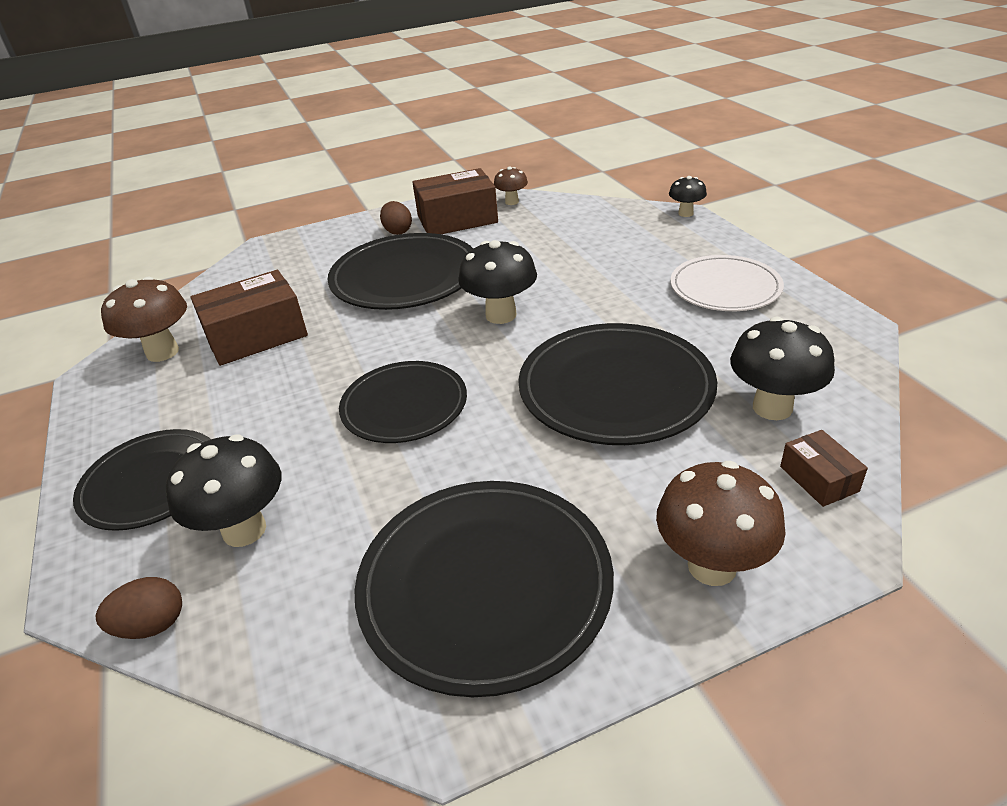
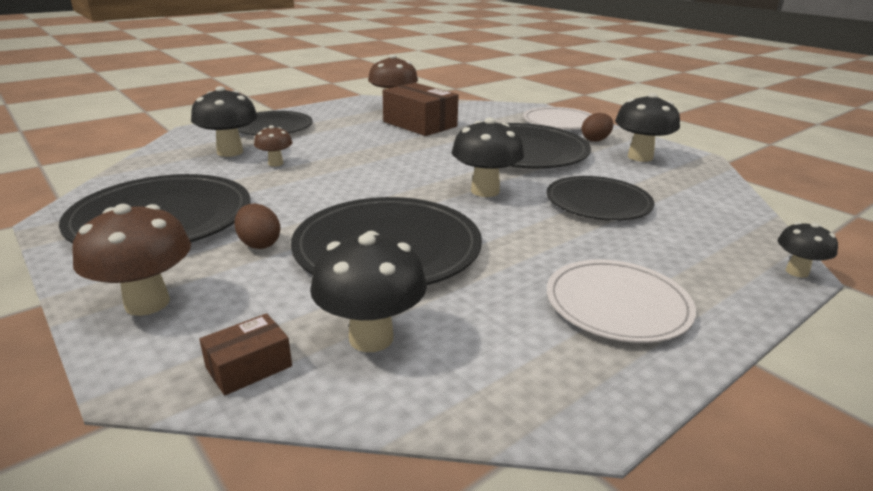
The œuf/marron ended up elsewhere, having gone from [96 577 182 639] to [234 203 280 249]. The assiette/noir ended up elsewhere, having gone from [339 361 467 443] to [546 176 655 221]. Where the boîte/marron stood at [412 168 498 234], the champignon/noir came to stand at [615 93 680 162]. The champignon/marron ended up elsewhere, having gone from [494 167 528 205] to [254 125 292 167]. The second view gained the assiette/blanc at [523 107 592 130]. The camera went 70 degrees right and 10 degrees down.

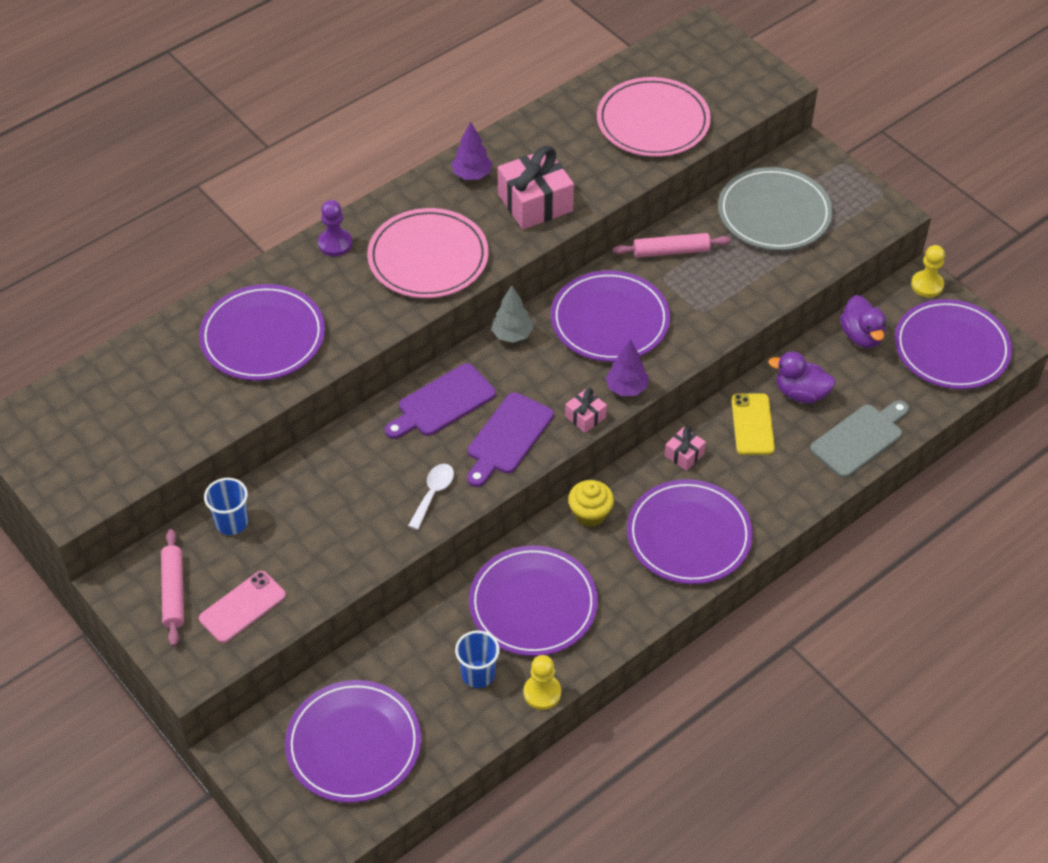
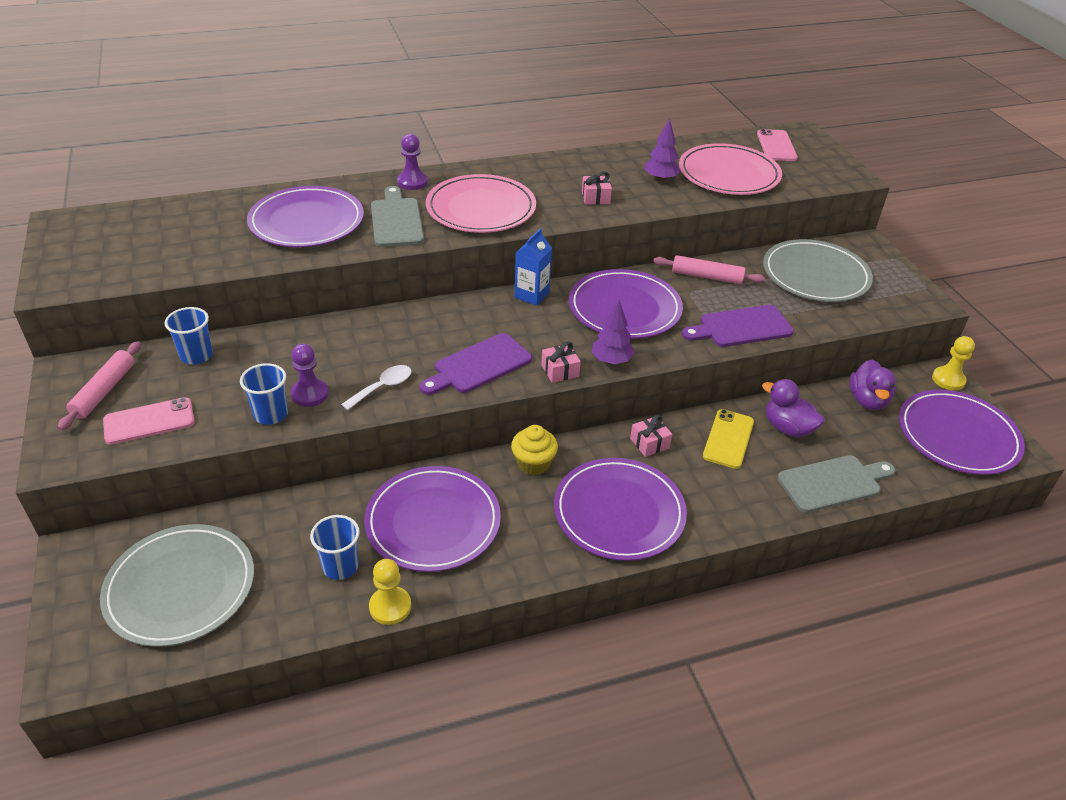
What was the assiette/violet at [285 680 421 803] turned into the assiette/gris at [100 524 254 647]. The planche à découper/violet ended up elsewhere, having gone from [385 363 496 439] to [682 305 794 347]. The arbre/violet ended up elsewhere, having gone from [451 121 492 180] to [644 118 681 182]. Where the arbre/gris stood at [491 285 533 343], the brique de lait/bleu came to stand at [515 228 552 306]. The size of the cadeau/rose at [498 146 574 229] changed by a factor of 0.50. The second view gained the gobelet/bleu at [240 363 288 425]. The second view gained the pion/violet at [291 344 329 407]. The second view gained the planche à découper/gris at [371 186 424 247]. The second view gained the téléphone/rose at [757 129 798 161]. The camera went 20 degrees right and 10 degrees down.

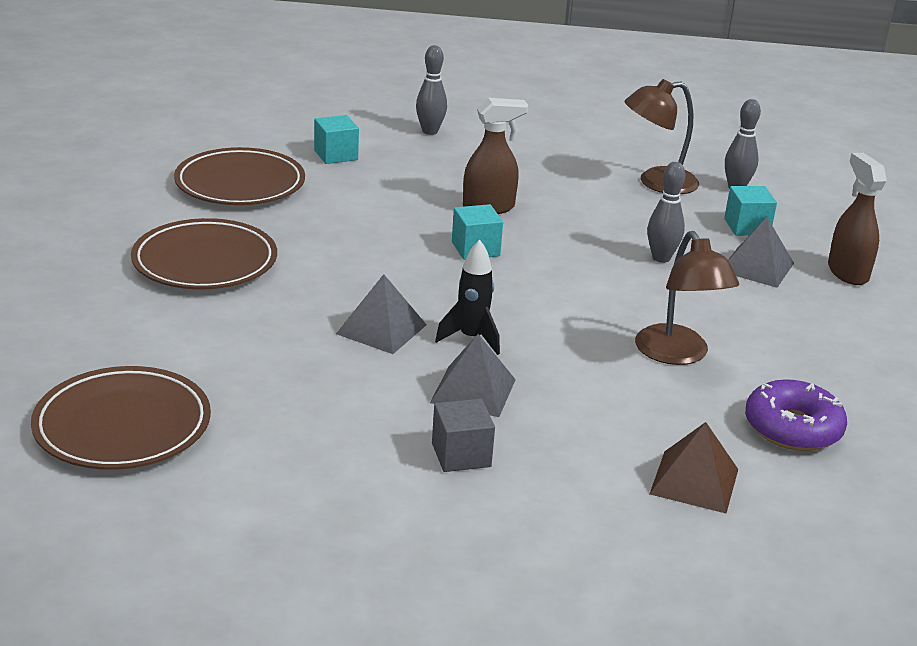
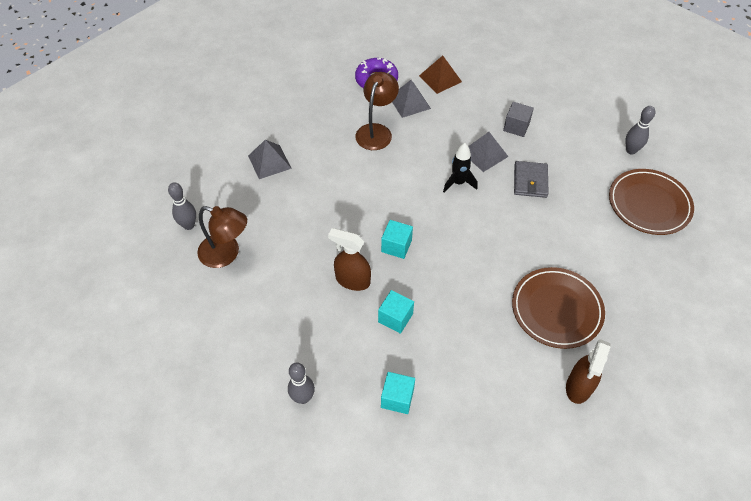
The second view lost the assiette/marron at [174 147 305 205]. The pyramide/gris ended up elsewhere, having gone from [336 274 427 354] to [392 80 431 118]. The quille/gris ended up elsewhere, having gone from [647 162 686 263] to [625 106 655 155]. The cube/turquoise ended up elsewhere, having gone from [724 186 777 236] to [378 290 414 334]. The vaporisateur/marron ended up elsewhere, having gone from [828 153 887 285] to [566 339 611 404]. The second view gained the portefeuille/gris at [514 161 549 198]. The camera went 140 degrees left and 25 degrees up.

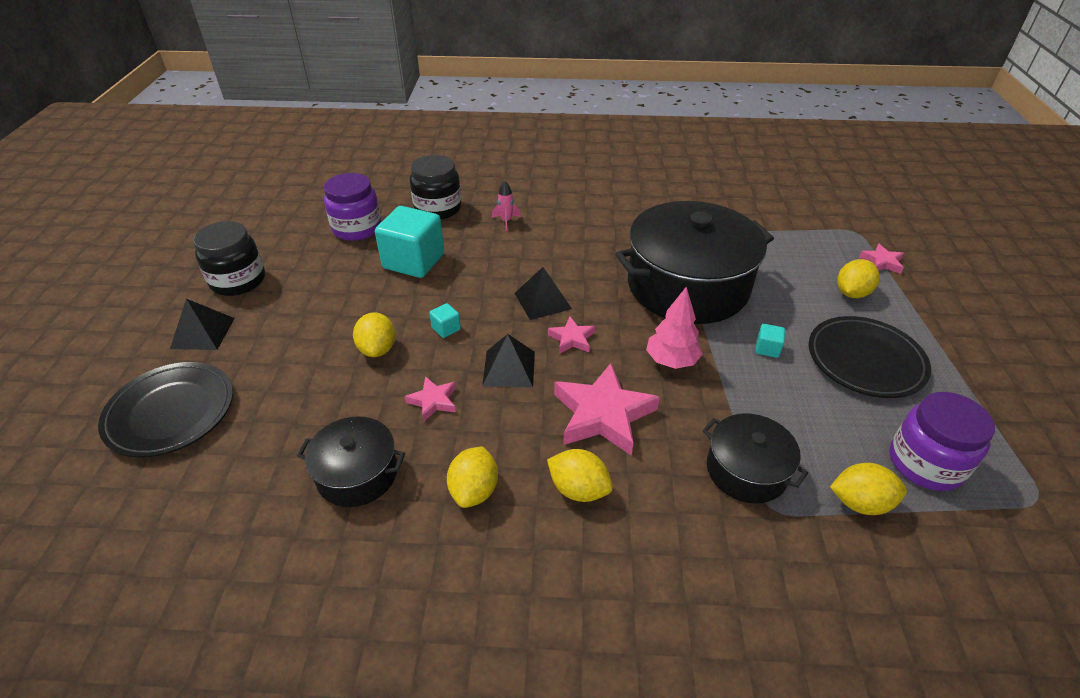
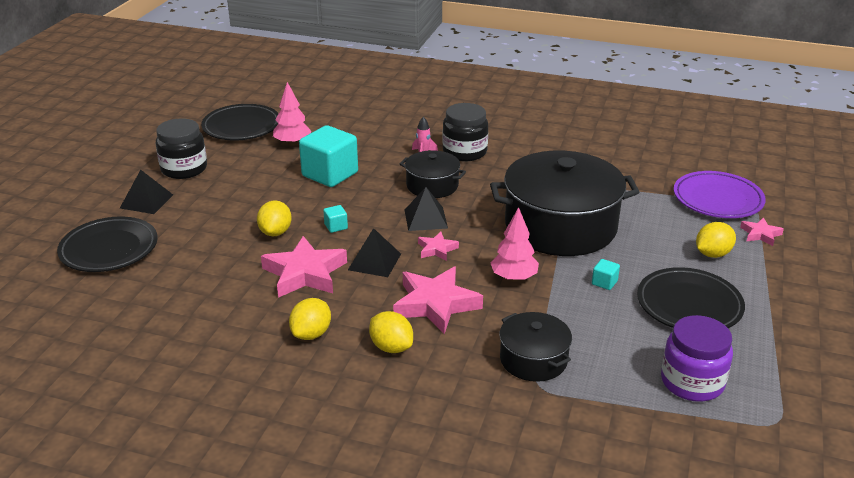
The marmite/noir ended up elsewhere, having gone from [297 416 405 507] to [400 150 466 198]. Where the bocal/violet stood at [324 173 381 241], the arbre/rose came to stand at [273 82 312 146]. The size of the étoile/rose at [405 376 456 421] changed by a factor of 1.98. The bocal/noir ended up elsewhere, having gone from [410 155 462 220] to [442 103 488 161]. The second view lost the citron/jaune at [830 463 907 515]. The second view gained the assiette/noir at [201 104 279 140]. The second view gained the assiette/violet at [673 171 766 218]. The camera went 15 degrees right and 10 degrees down.

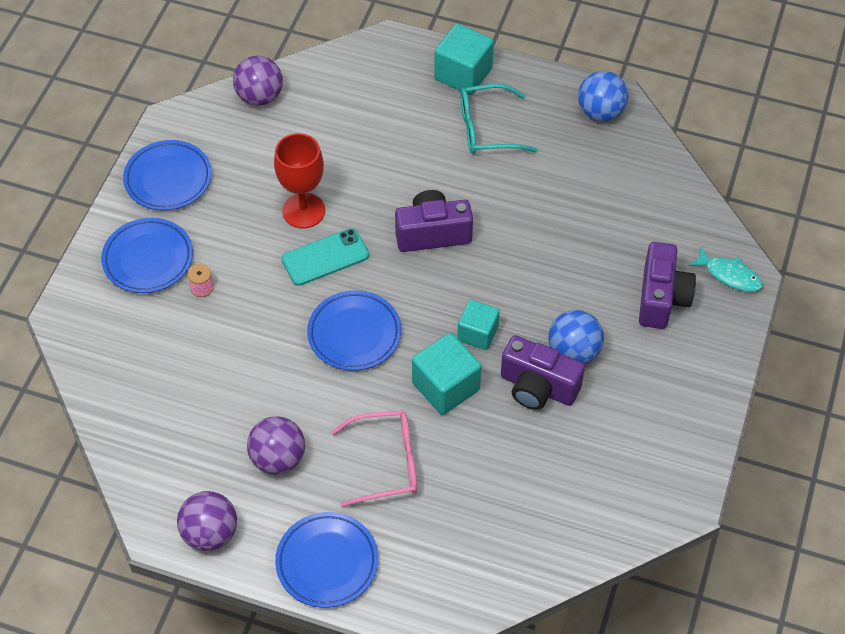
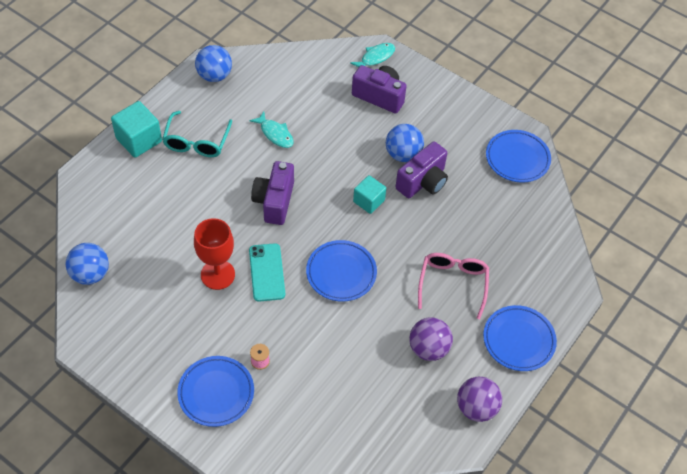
The assiette/bleu ended up elsewhere, having gone from [123 140 212 211] to [486 130 551 183]. What was the balle/violet at [233 56 283 106] turned into the balle/bleu at [65 243 109 285]. The second view lost the cube/turquoise at [412 333 481 415]. The second view gained the poisson/turquoise at [250 112 294 148]. The camera went 75 degrees left and 0 degrees up.

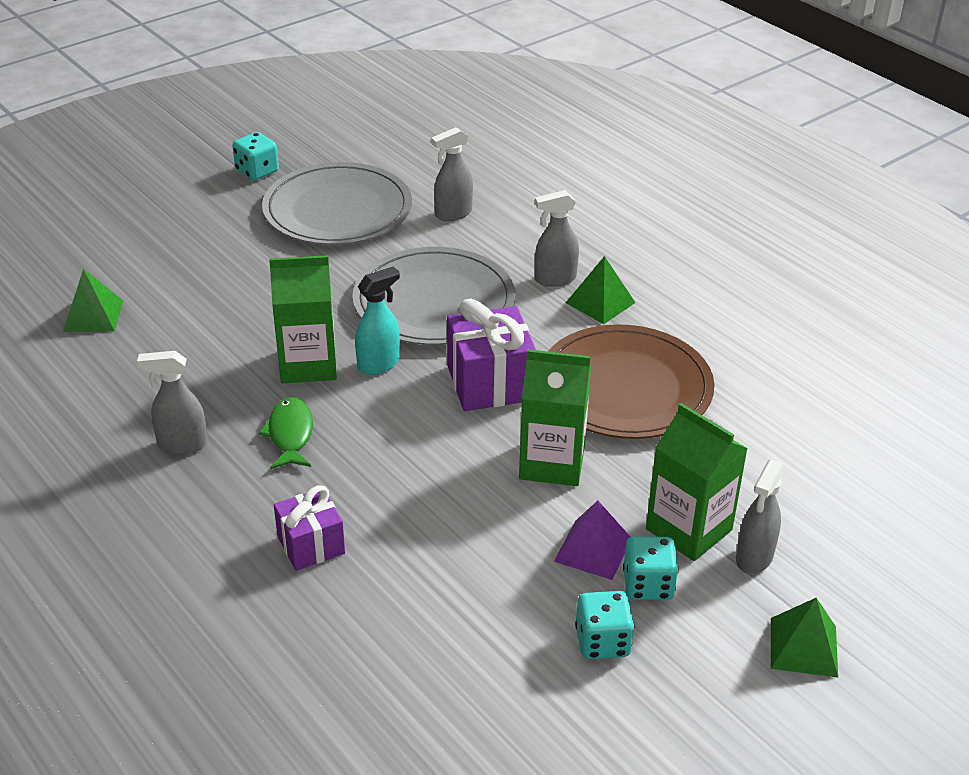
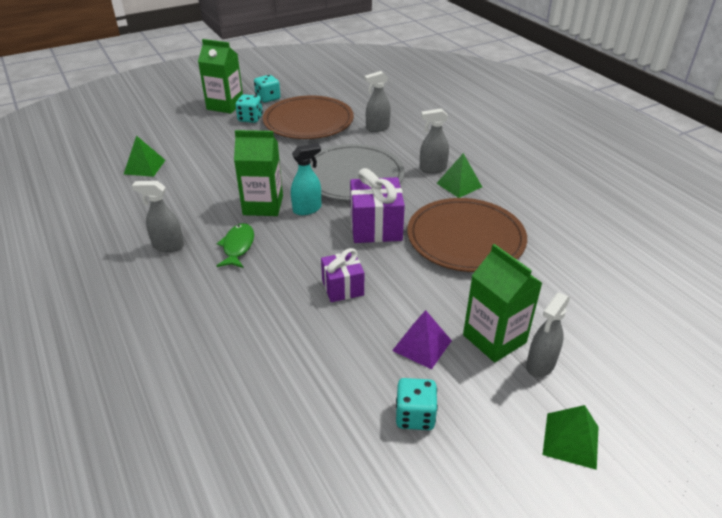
What was the assiette/gris at [262 162 412 245] turned into the assiette/marron at [263 96 354 139]. The cadeau/violet ended up elsewhere, having gone from [274 485 345 571] to [321 248 364 302]. The brique de lait/vert ended up elsewhere, having gone from [519 349 591 486] to [198 39 243 113]. The dé/turquoise ended up elsewhere, having gone from [623 536 679 600] to [236 94 263 123]. The camera went 10 degrees right and 0 degrees up.

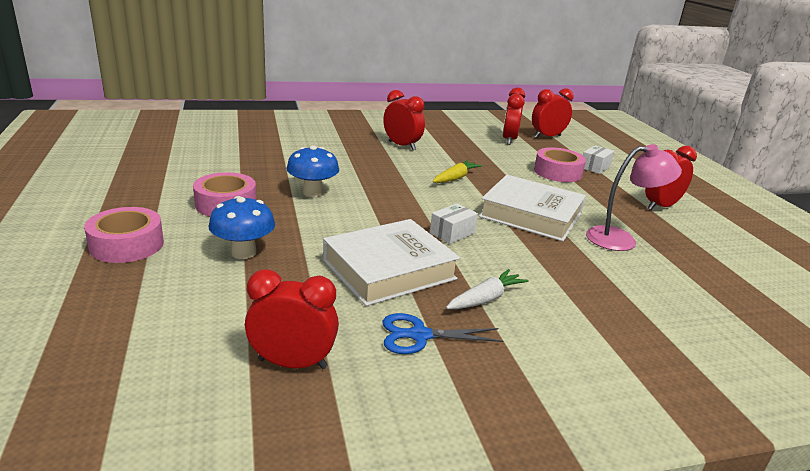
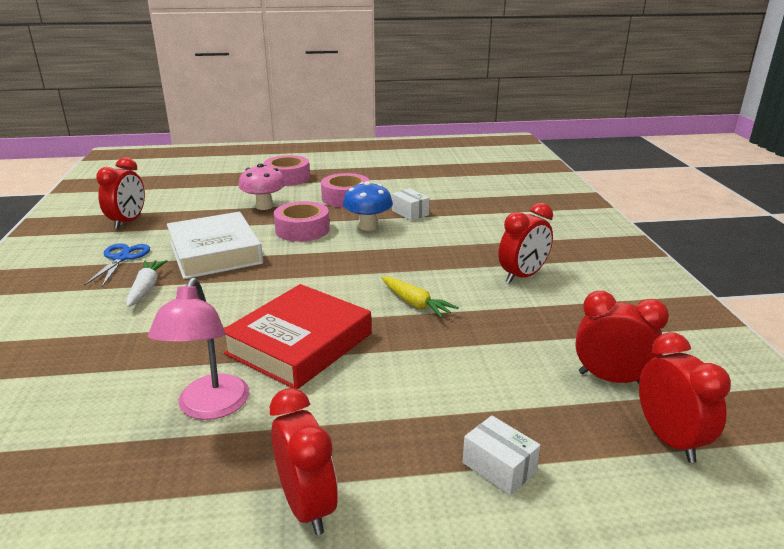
What was the champignon/bleu at [208 196 275 259] turned into the champignon/rose at [239 164 286 210]. The boîte/blanc ended up elsewhere, having gone from [430 203 478 244] to [392 189 430 221]. The carotte/blanc at [446 269 529 309] ended up facing another way, 150 degrees counterclockwise from before. What was the livre/blanc at [479 175 586 241] turned into the livre/rouge at [224 284 371 389]. The ruban adhésif/rose ended up elsewhere, having gone from [534 147 586 182] to [274 201 329 242]. The camera went 100 degrees right and 0 degrees up.

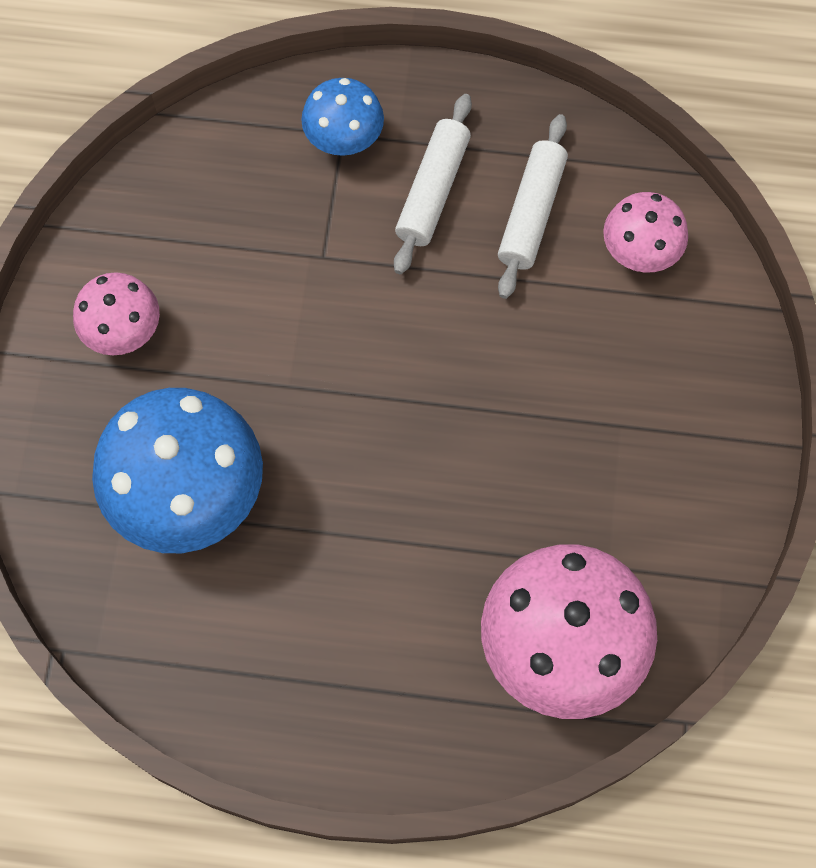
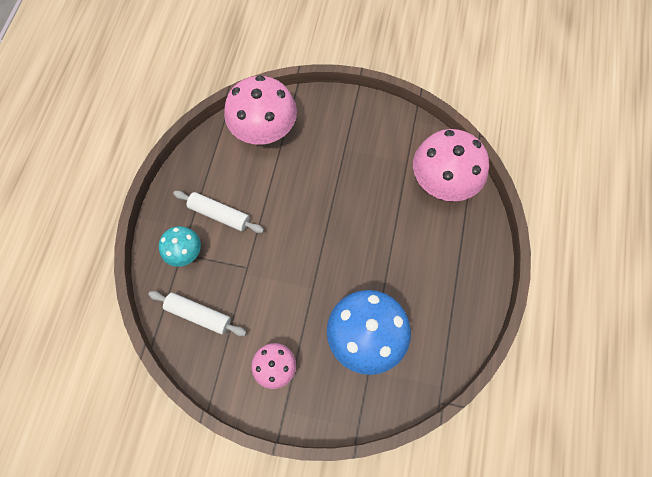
What was the champignon/bleu at [301 78 384 156] turned into the champignon/turquoise at [159 226 201 267]. The rouleau à pâtisserie/blanc ended up elsewhere, having gone from [498 114 568 299] to [148 291 247 336]. The size of the champignon/rose at [603 192 688 273] changed by a factor of 1.85. The camera went 85 degrees left and 0 degrees up.

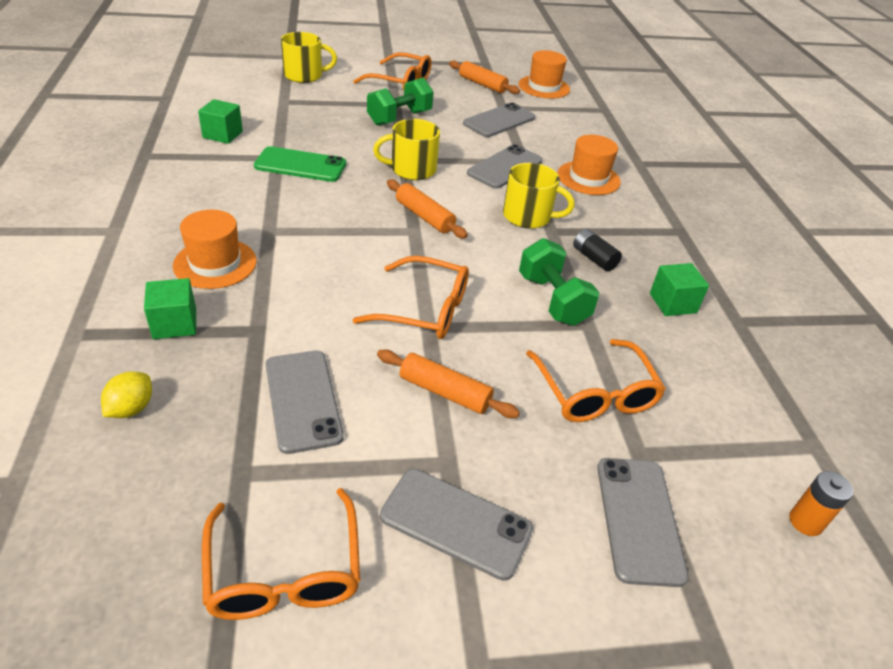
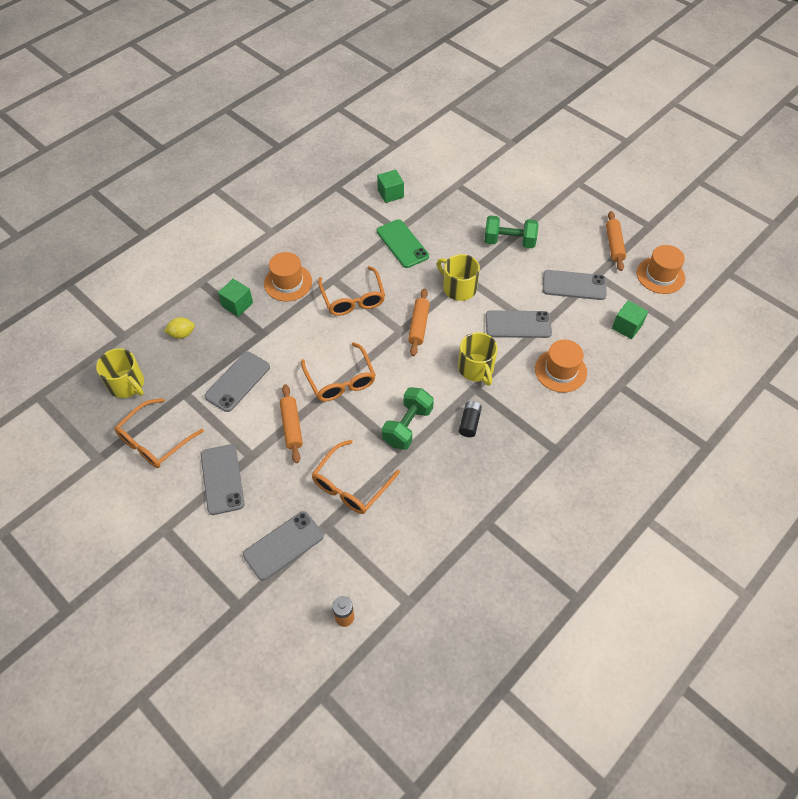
The tasse/jaune ended up elsewhere, having gone from [281 32 337 83] to [96 348 144 398]. The lunettes/orange ended up elsewhere, having gone from [353 52 432 90] to [318 266 385 316]. The cube/vert ended up elsewhere, having gone from [650 263 709 316] to [612 300 648 339]. The camera went 55 degrees right and 15 degrees up.

